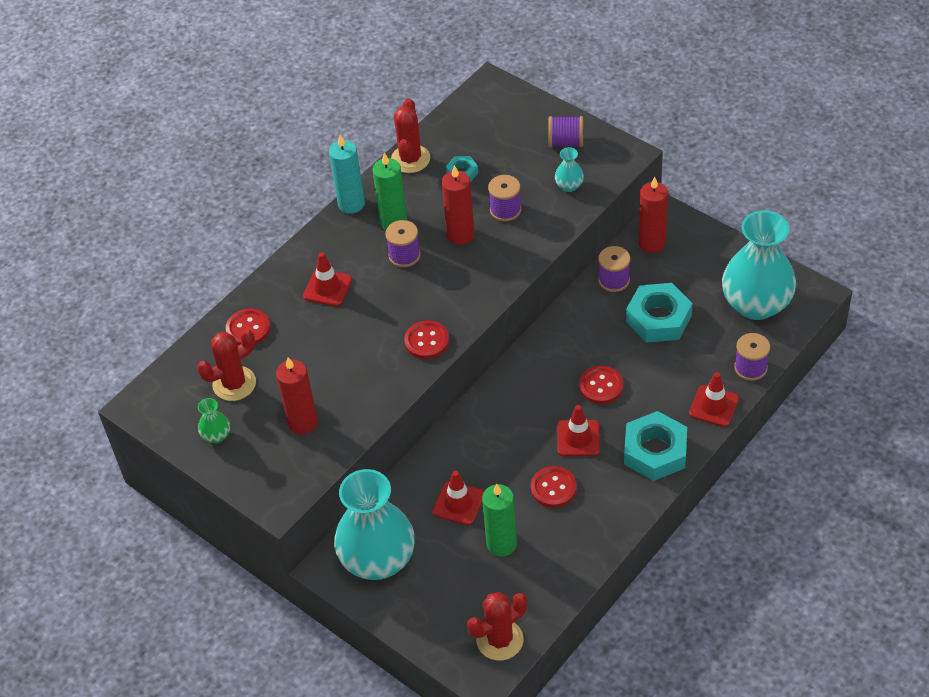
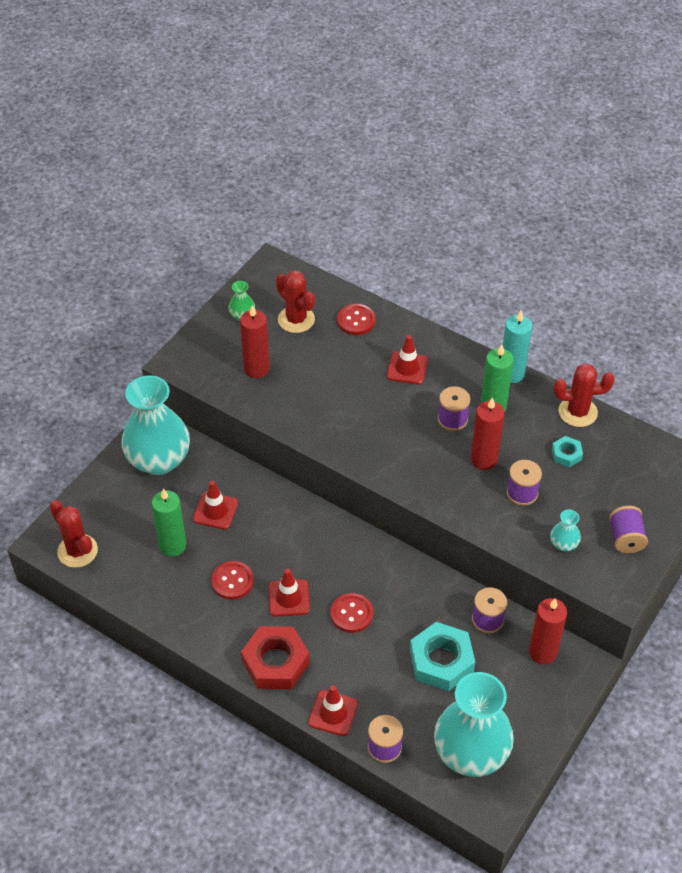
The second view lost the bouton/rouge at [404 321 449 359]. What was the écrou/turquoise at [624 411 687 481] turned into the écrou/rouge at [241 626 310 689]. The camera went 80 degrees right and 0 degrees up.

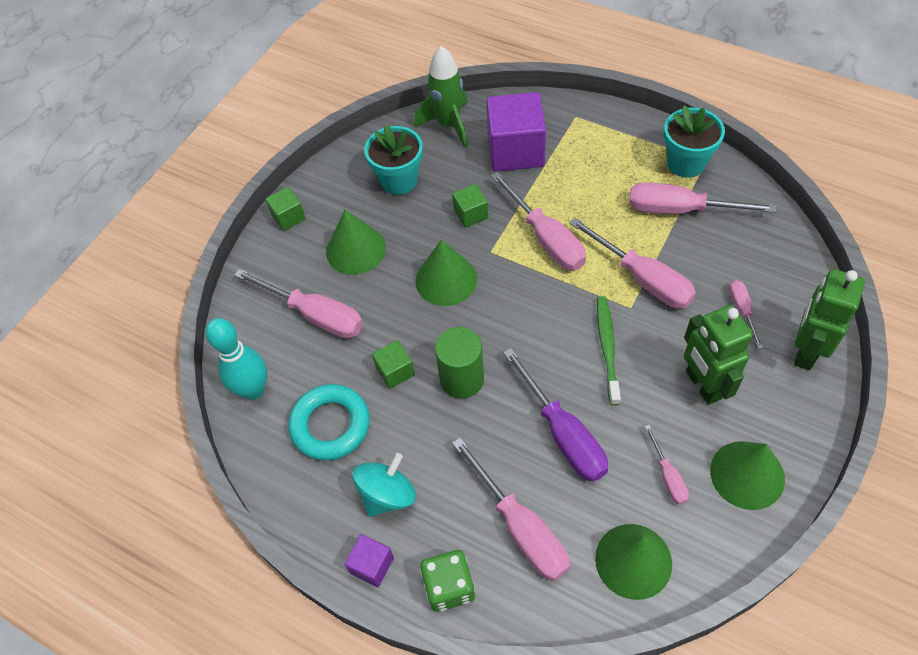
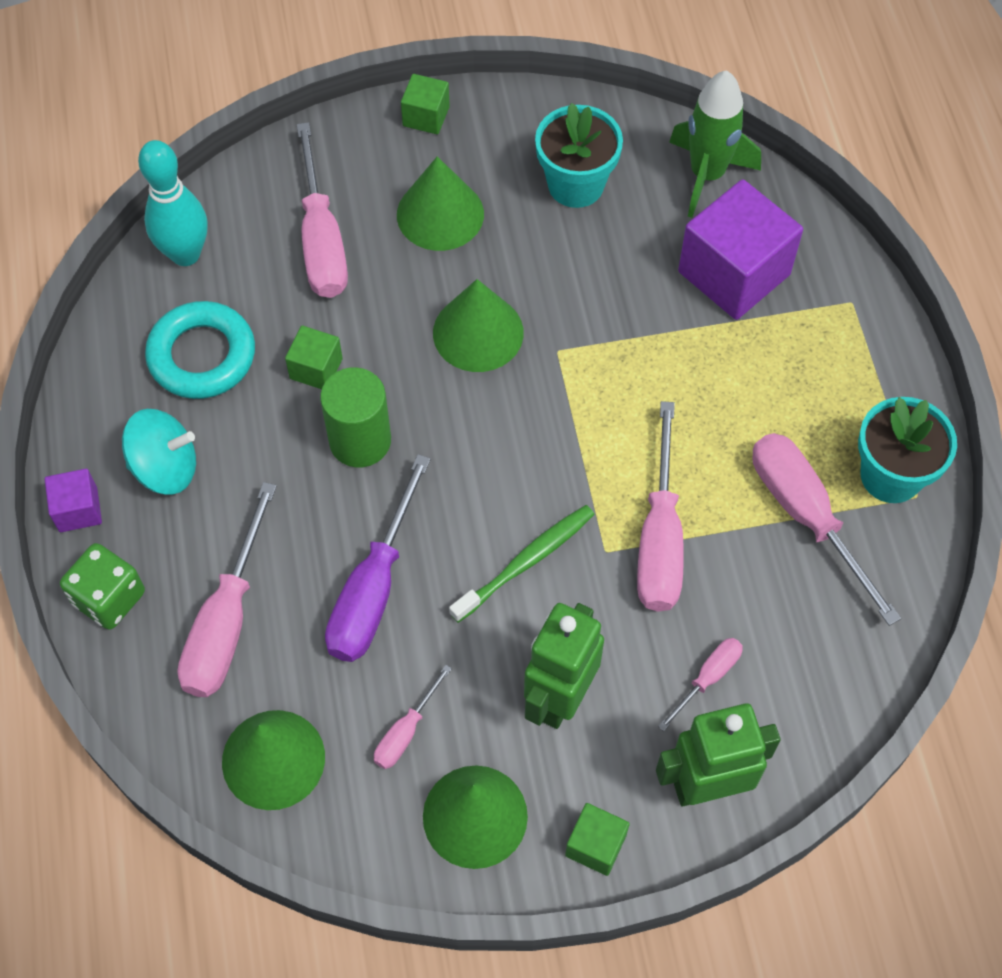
The cube/vert ended up elsewhere, having gone from [452 184 488 228] to [565 803 630 876]. The second view lost the tournevis/rose at [491 171 586 271]. The camera went 45 degrees right and 5 degrees up.

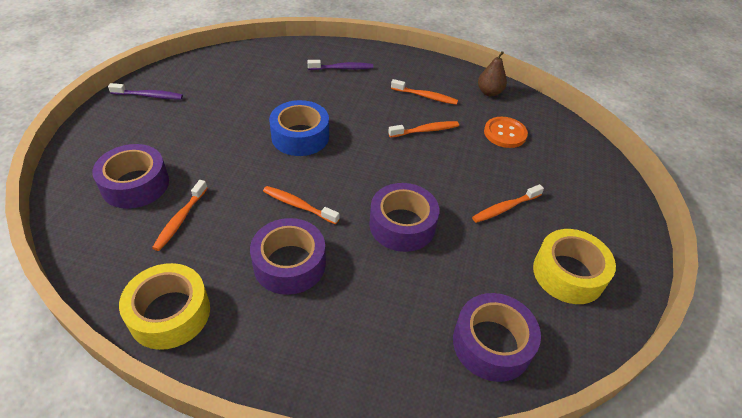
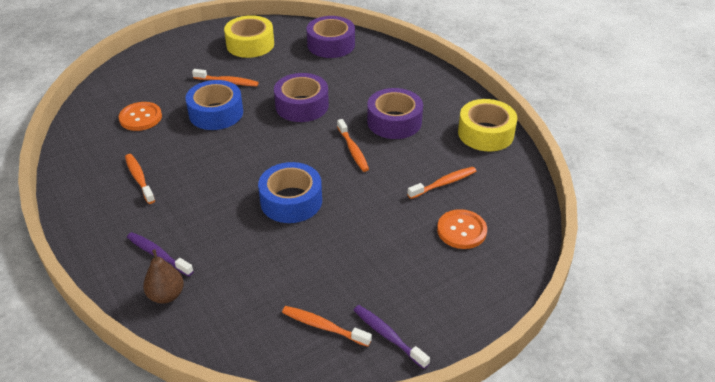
Where the ruban adhésif/violet stood at [92 144 169 209], the bouton/orange came to stand at [437 209 487 249]. The brosse à dents/orange ended up elsewhere, having gone from [388 121 459 138] to [282 306 372 347]. The poire/marron ended up elsewhere, having gone from [478 51 507 97] to [143 249 184 304]. The second view gained the ruban adhésif/bleu at [185 80 243 130]. The camera went 135 degrees left and 5 degrees down.

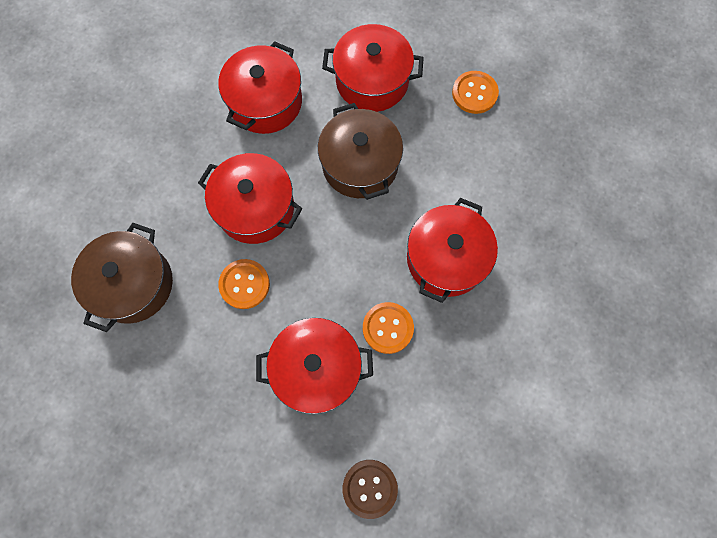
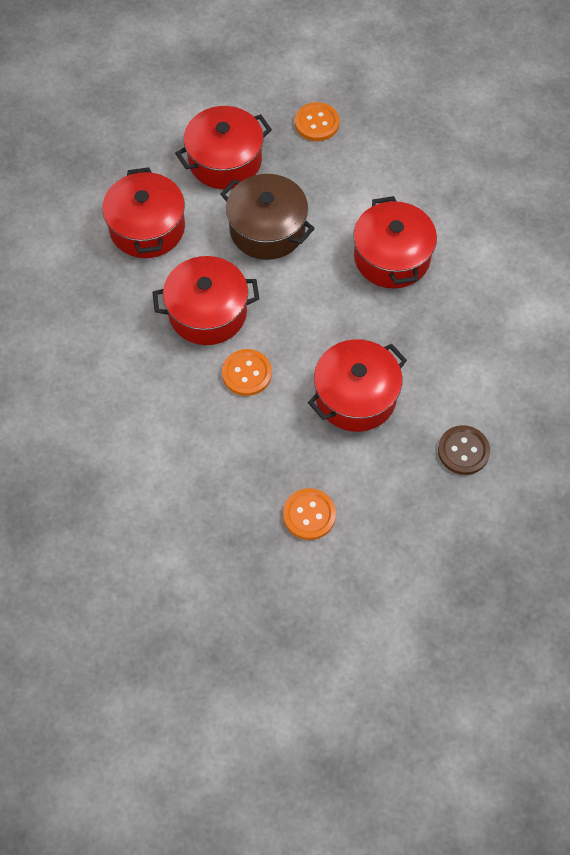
The second view lost the marmite/marron at [71 223 173 332]. The bouton/orange ended up elsewhere, having gone from [363 302 414 354] to [283 488 336 540]. The camera went 35 degrees left and 10 degrees down.

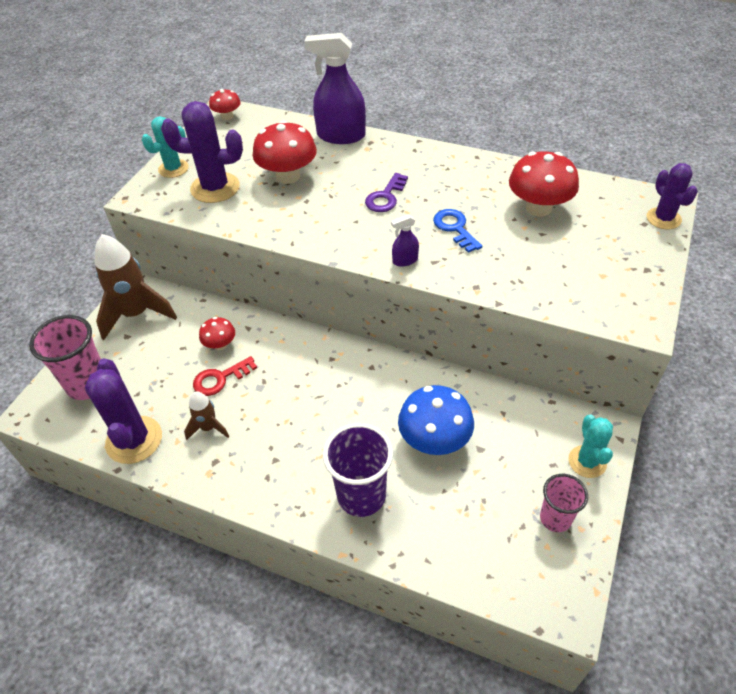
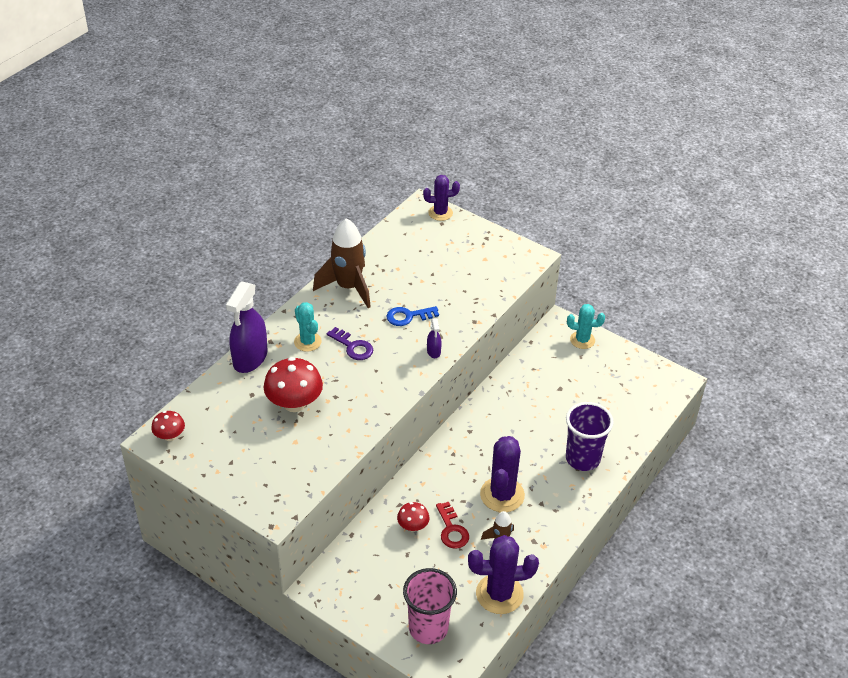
The fusée/marron ended up elsewhere, having gone from [95 234 177 340] to [313 218 371 308]. The cactus/turquoise ended up elsewhere, having gone from [142 116 189 178] to [294 302 322 352]. The cactus/violet ended up elsewhere, having gone from [161 101 243 203] to [480 436 525 512]. The second view lost the champignon/bleu at [398 385 474 455]. The second view lost the champignon/rouge at [509 151 579 217]. The second view lost the gobelet/rose at [540 474 588 532]. The camera went 80 degrees left and 5 degrees down.

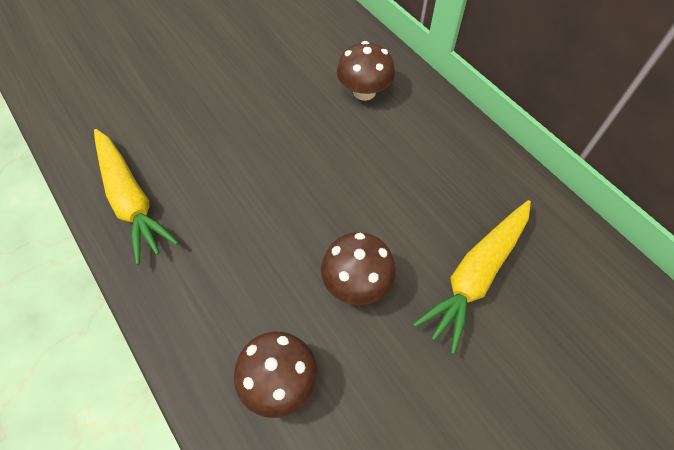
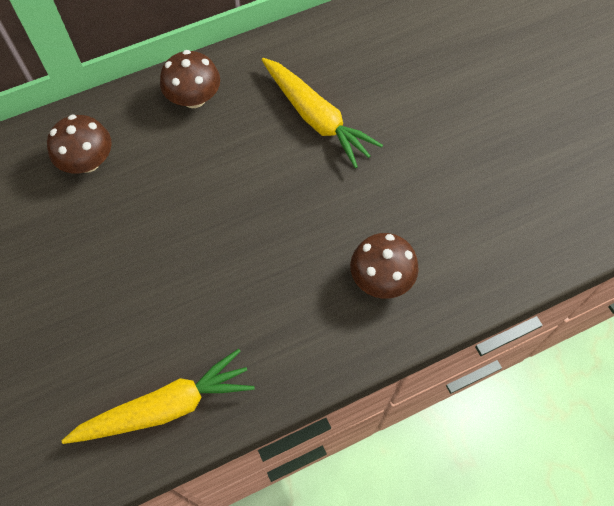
The champignon/marron ended up elsewhere, having gone from [321 232 396 305] to [160 50 220 108]. The camera went 80 degrees left and 5 degrees up.

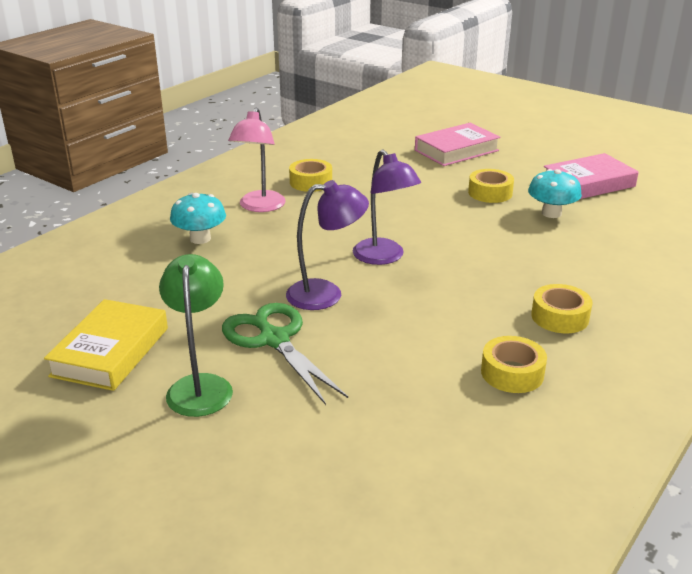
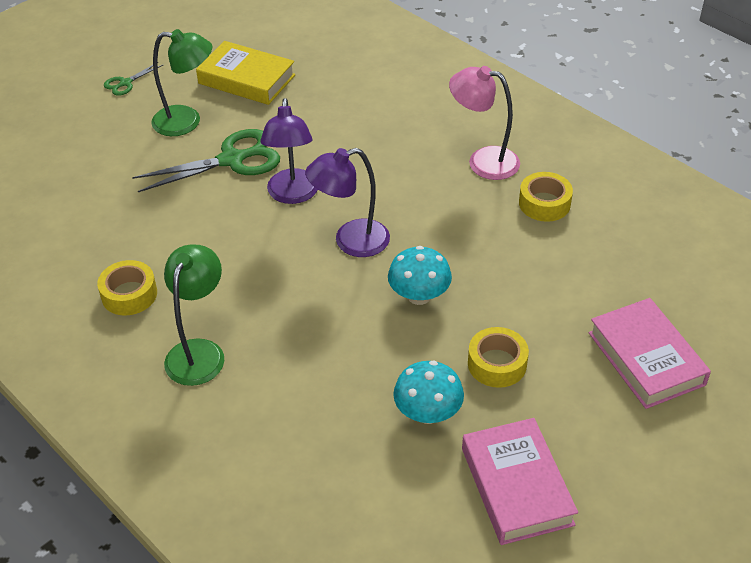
The champignon/turquoise ended up elsewhere, having gone from [170 193 226 244] to [388 246 452 305]. Where the ruban adhésif/jaune stood at [531 284 592 333], the lampe/vert came to stand at [164 245 224 386]. The second view gained the ciseaux/vert at [104 62 163 96]. The camera went 100 degrees right and 15 degrees up.

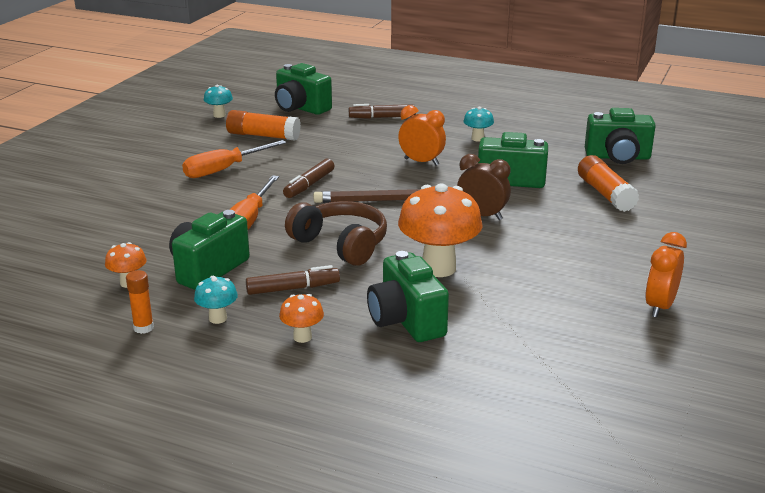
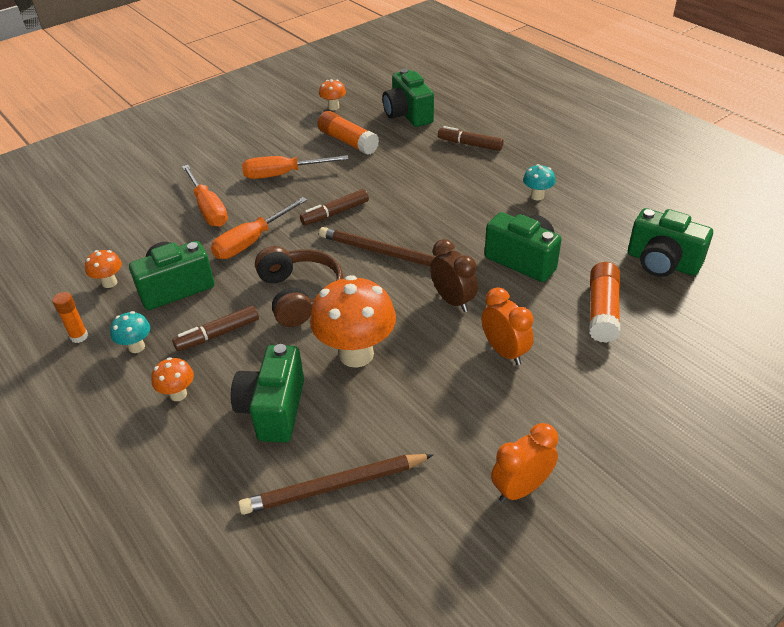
What was the champignon/turquoise at [204 85 233 118] turned into the champignon/orange at [319 79 346 110]. The feutre/marron at [246 265 340 295] ended up facing another way, 135 degrees clockwise from before. The réveil/orange ended up elsewhere, having gone from [398 105 446 165] to [482 287 534 365]. The second view gained the tournevis/orange at [182 165 228 227]. The second view gained the crayon/marron at [238 454 434 515]. The camera went 30 degrees right and 15 degrees up.

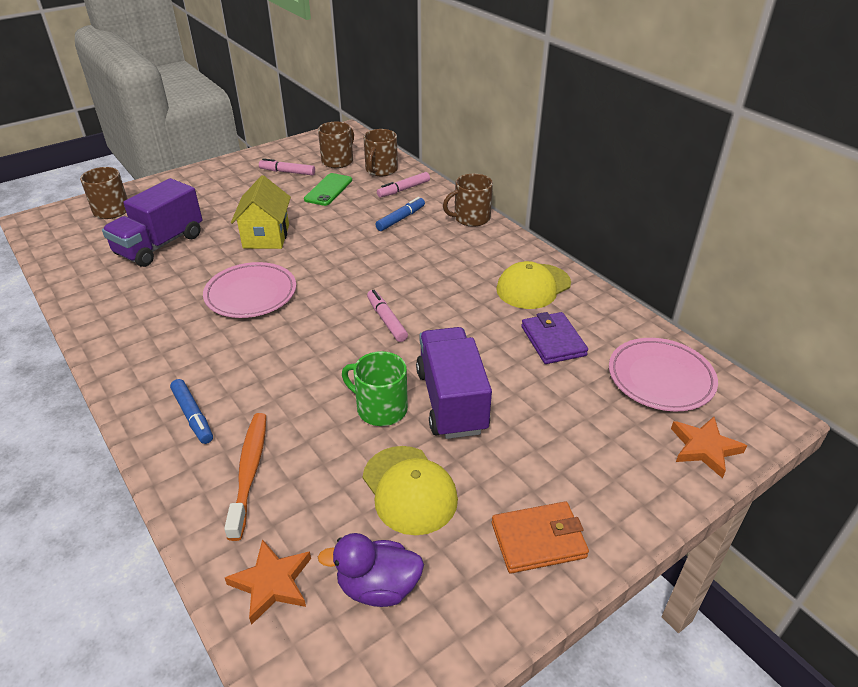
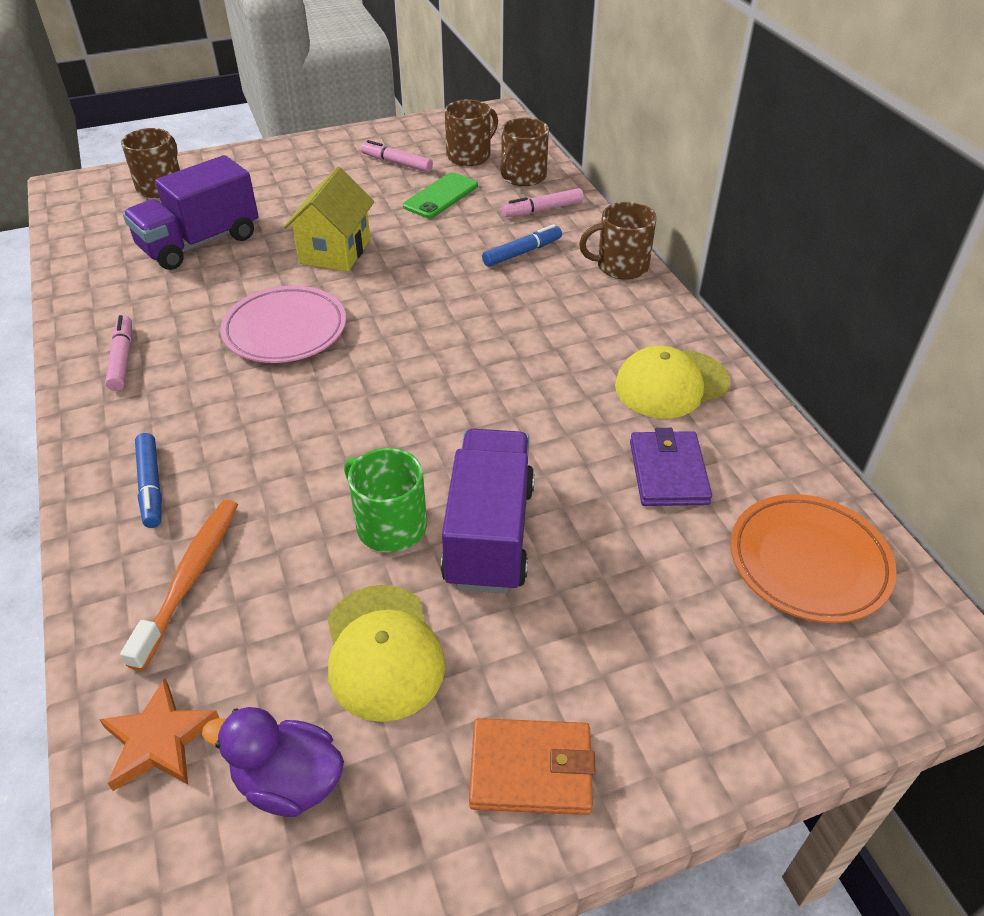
The feutre/rose ended up elsewhere, having gone from [367 290 408 342] to [105 315 132 391]. What was the assiette/rose at [609 338 718 411] turned into the assiette/orange at [730 494 897 623]. The second view lost the étoile/orange at [671 417 747 478]. The camera went 15 degrees right and 5 degrees up.

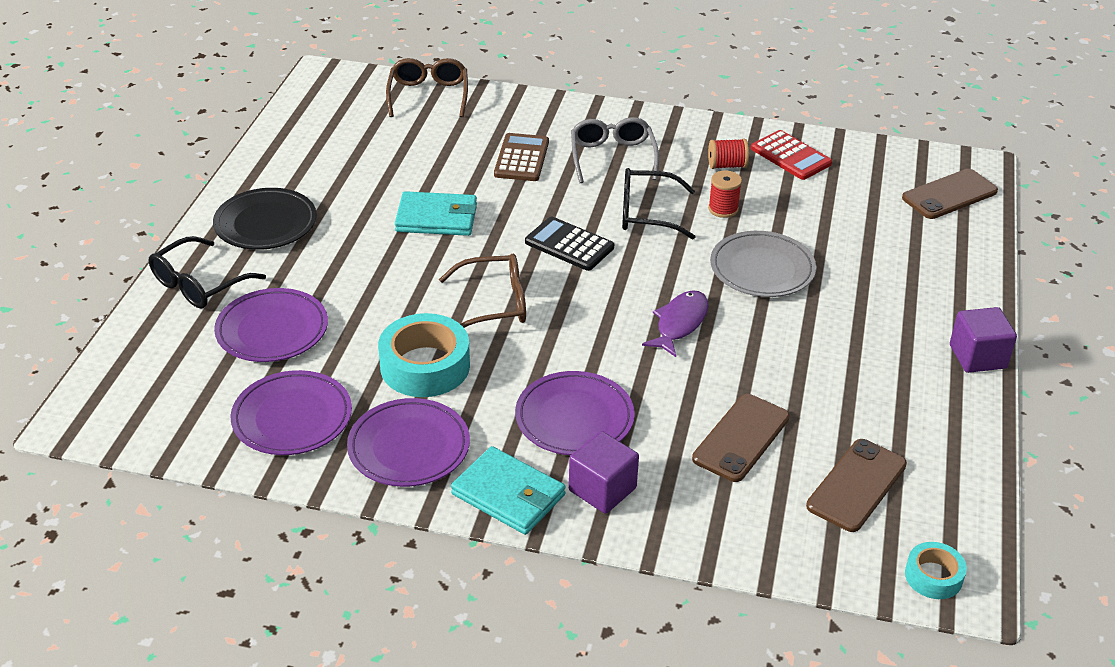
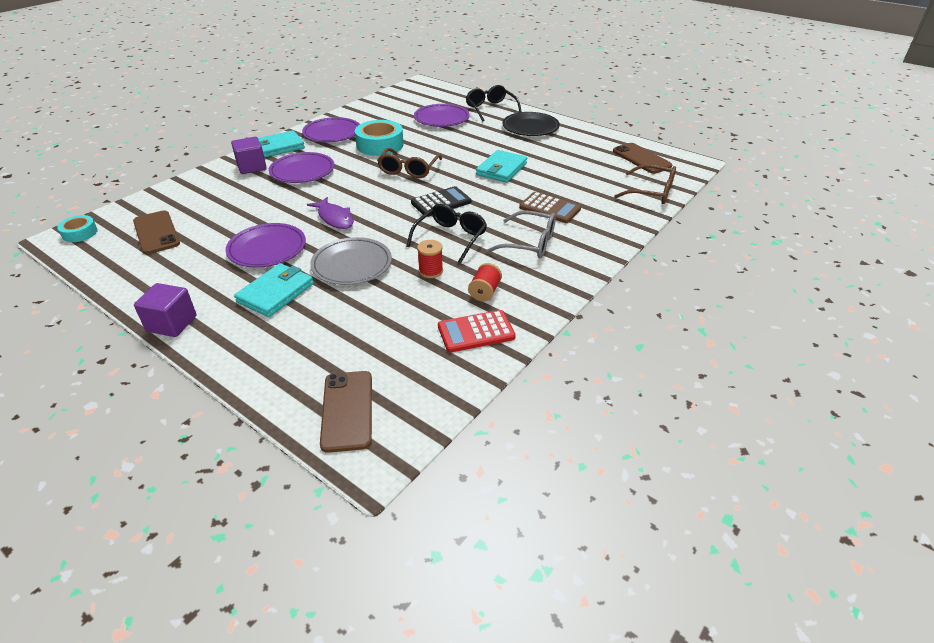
The assiette/violet ended up elsewhere, having gone from [231 370 352 455] to [226 223 306 268]. The téléphone/marron ended up elsewhere, having gone from [692 394 790 482] to [613 143 672 174]. The second view gained the portefeuille/turquoise at [234 263 314 317]. The camera went 115 degrees right and 0 degrees up.

